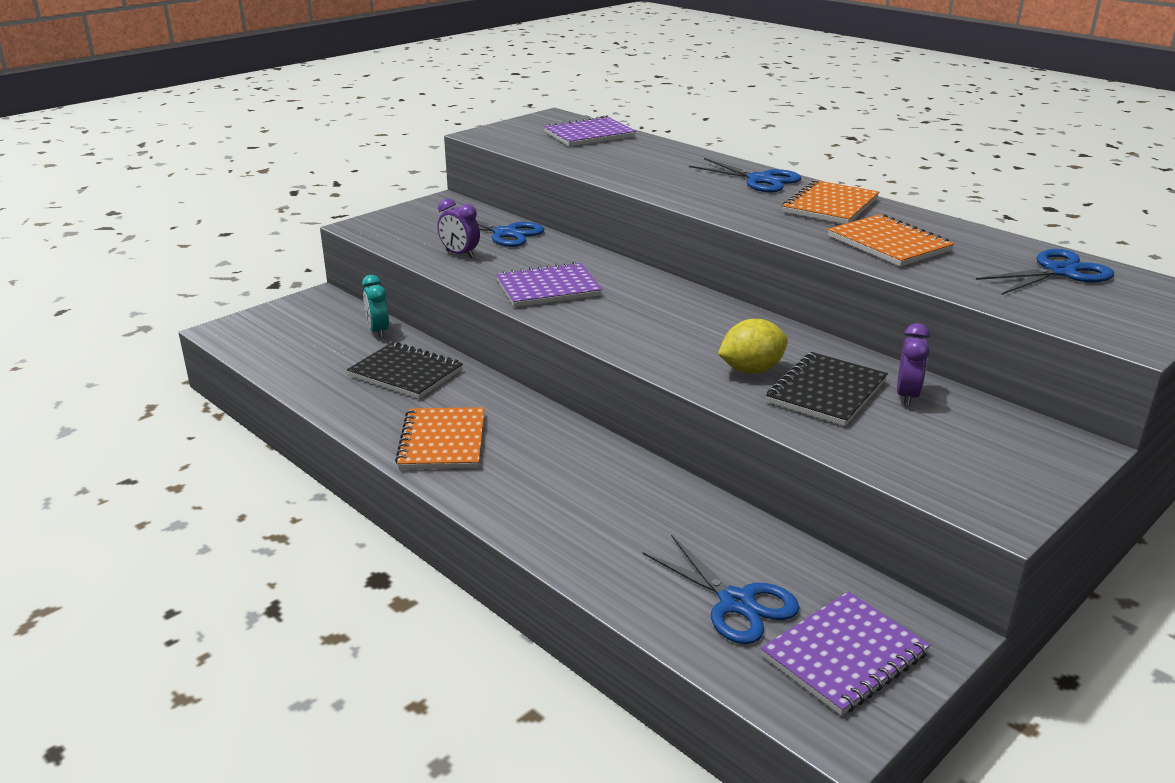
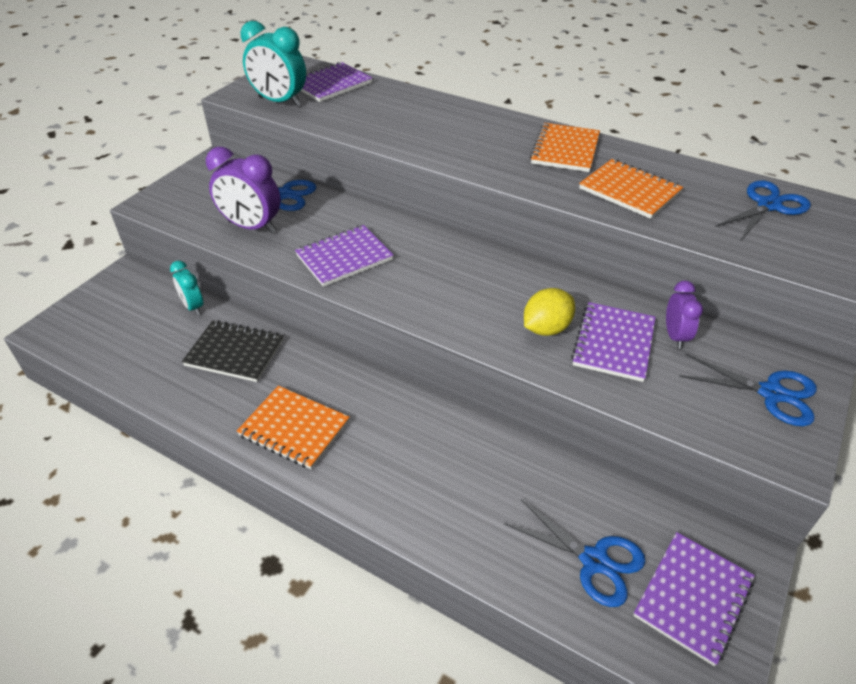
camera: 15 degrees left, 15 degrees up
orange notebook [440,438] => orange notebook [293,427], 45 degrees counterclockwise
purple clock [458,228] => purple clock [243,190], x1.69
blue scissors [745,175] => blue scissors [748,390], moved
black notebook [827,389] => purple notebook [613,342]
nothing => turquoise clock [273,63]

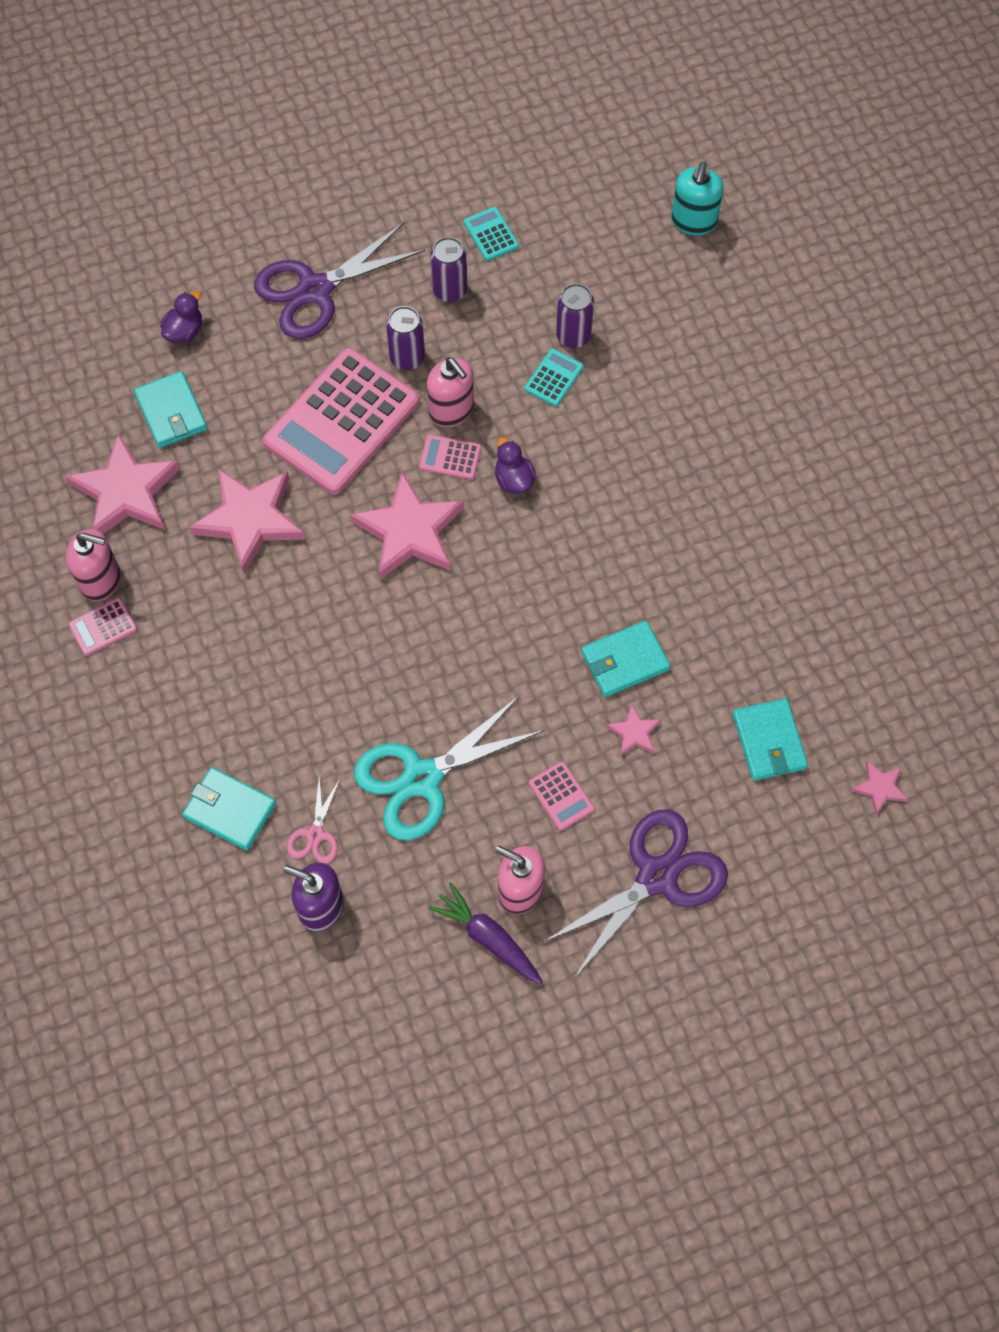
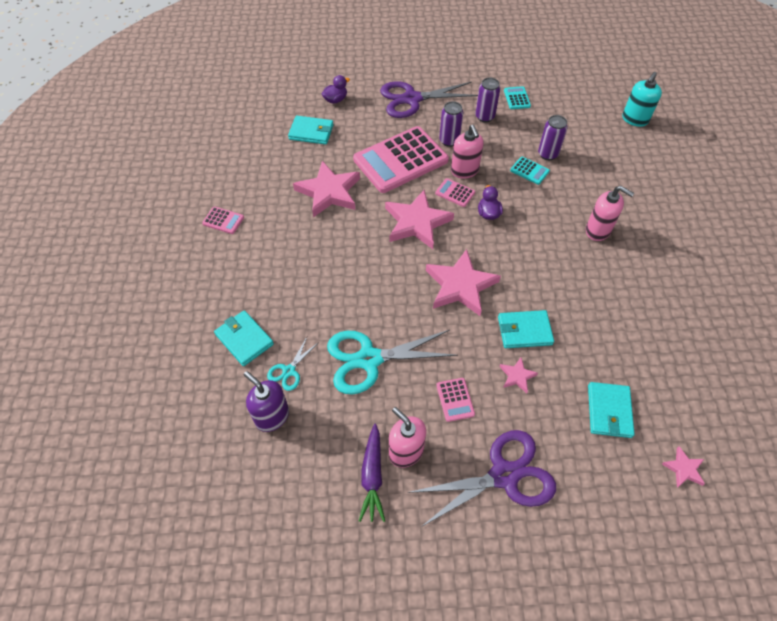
camera: 20 degrees right, 10 degrees down
pink star [123,483] => pink star [463,282], moved
pink soap dispenser [93,565] => pink soap dispenser [610,213], moved
pink calculator [102,627] => pink calculator [223,220], 150 degrees counterclockwise
turquoise wallet [171,409] => turquoise wallet [311,130], 75 degrees counterclockwise
pink scissors [314,820] => turquoise scissors [293,364]
purple carrot [485,933] => purple carrot [372,473], 150 degrees counterclockwise
turquoise calculator [554,378] => turquoise calculator [530,171], 75 degrees clockwise

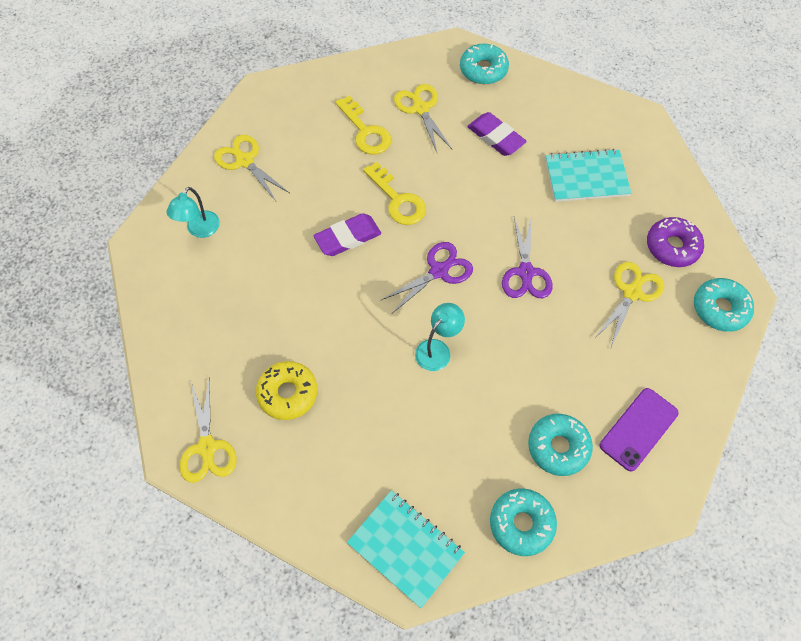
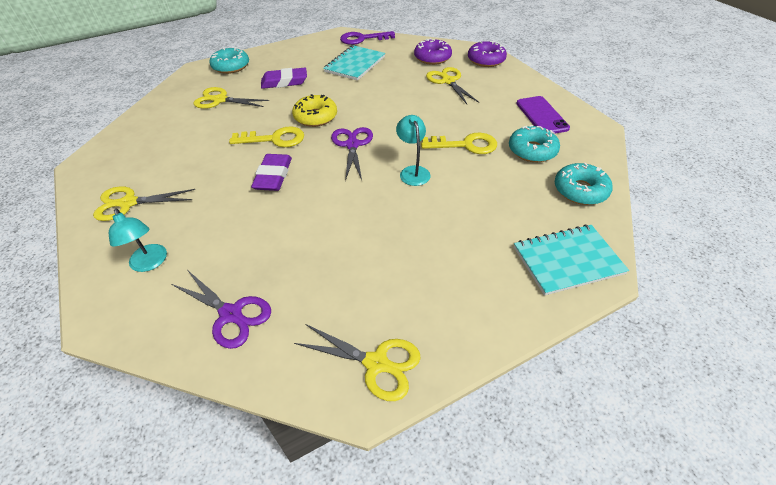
camera: 55 degrees left, 15 degrees down
yellow donut [286,390] => yellow donut [314,110], moved
yellow key [363,125] => yellow key [459,143], moved
purple scissors [527,257] => purple scissors [221,310], moved
turquoise donut [724,305] => purple donut [487,54]
nothing => purple key [367,38]

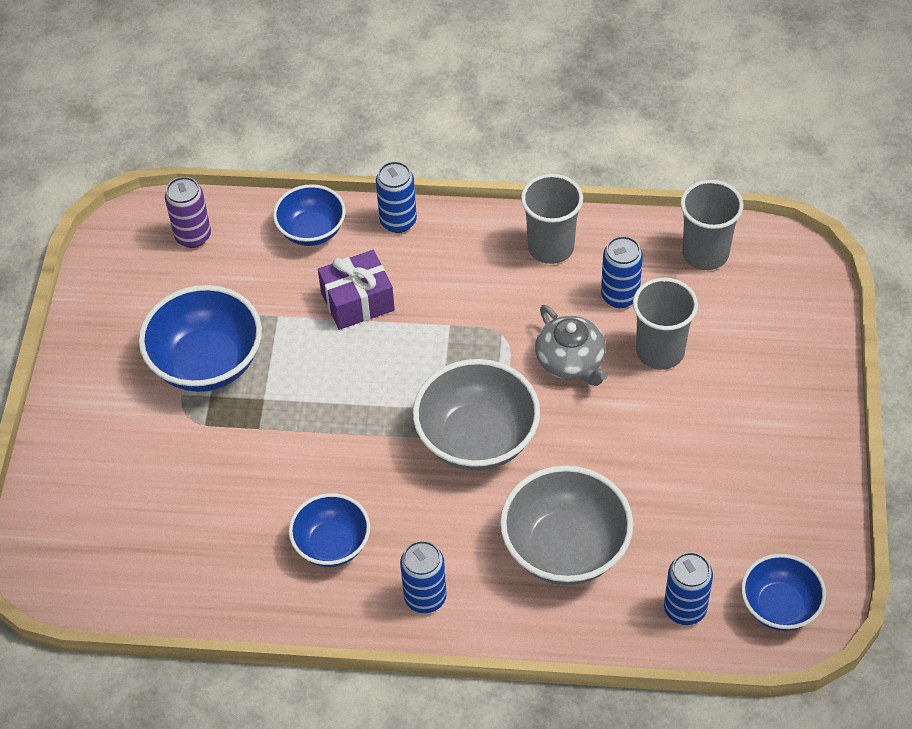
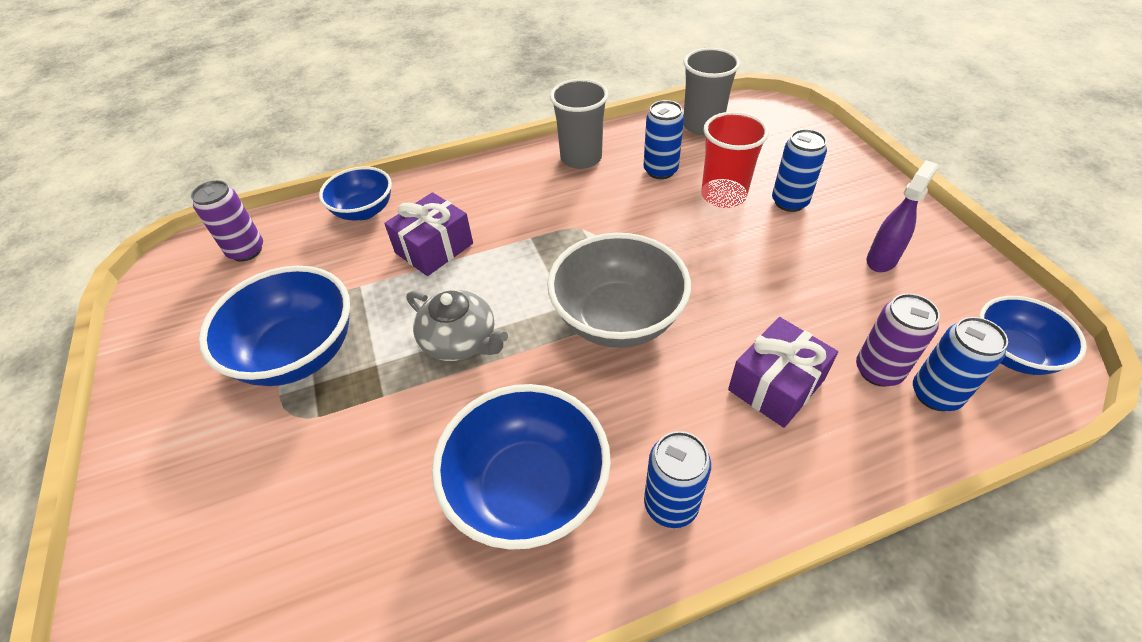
camera: 25 degrees left, 5 degrees down
blue bowl [329,530] => blue bowl [521,467], x1.60
blue can [396,197] => blue can [799,170], moved
grey bowl [566,525] => purple gift [783,372]
grey teapot [571,345] => grey teapot [457,325], moved
grey cup [665,324] => red cup [735,160]
nothing => purple can [898,340]
nothing => purple spray bottle [902,216]

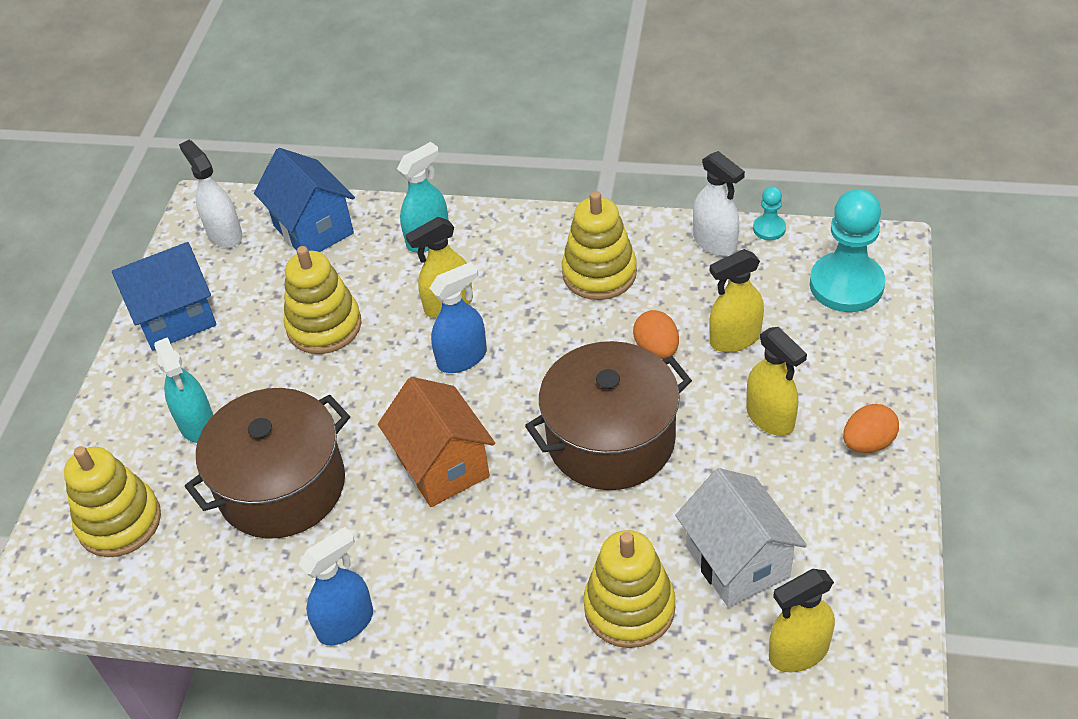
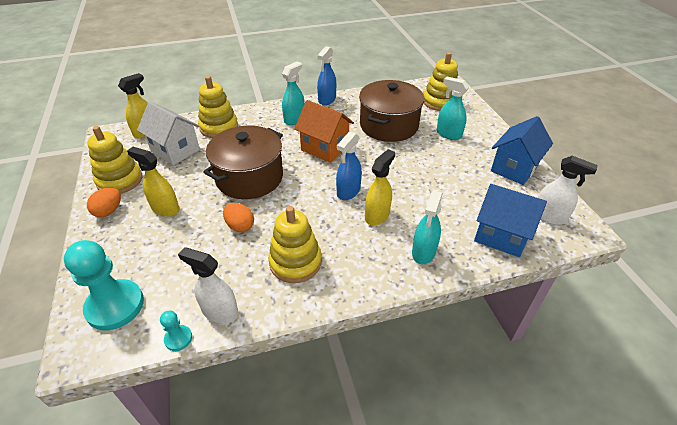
camera: 150 degrees right, 5 degrees down
yellow stacking toy [323,300] => yellow stacking toy [114,160], moved
yellow spray bottle [736,300] => nothing
nothing => turquoise spray bottle [293,93]

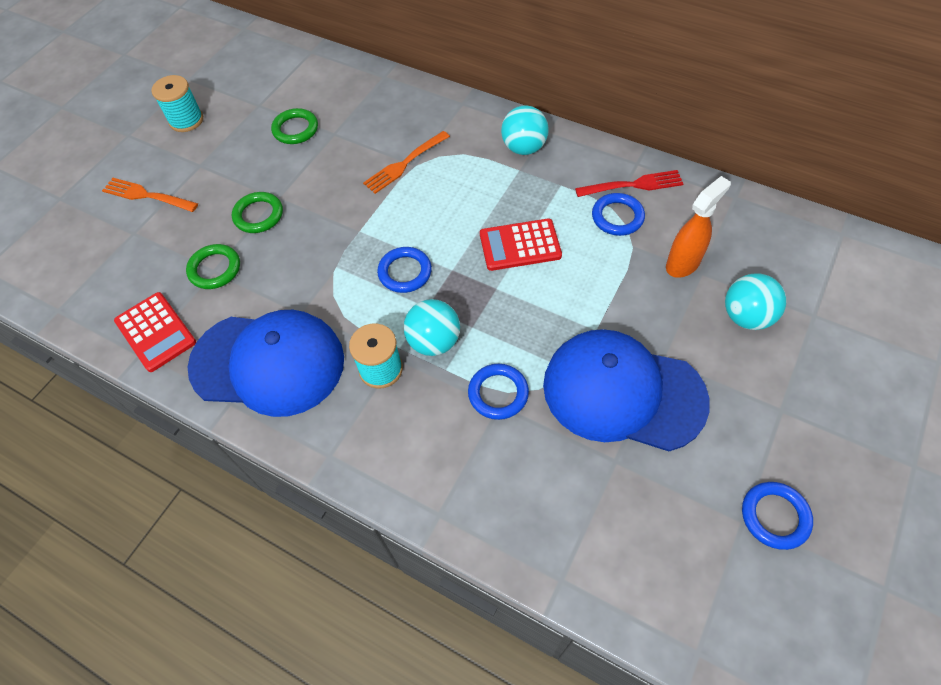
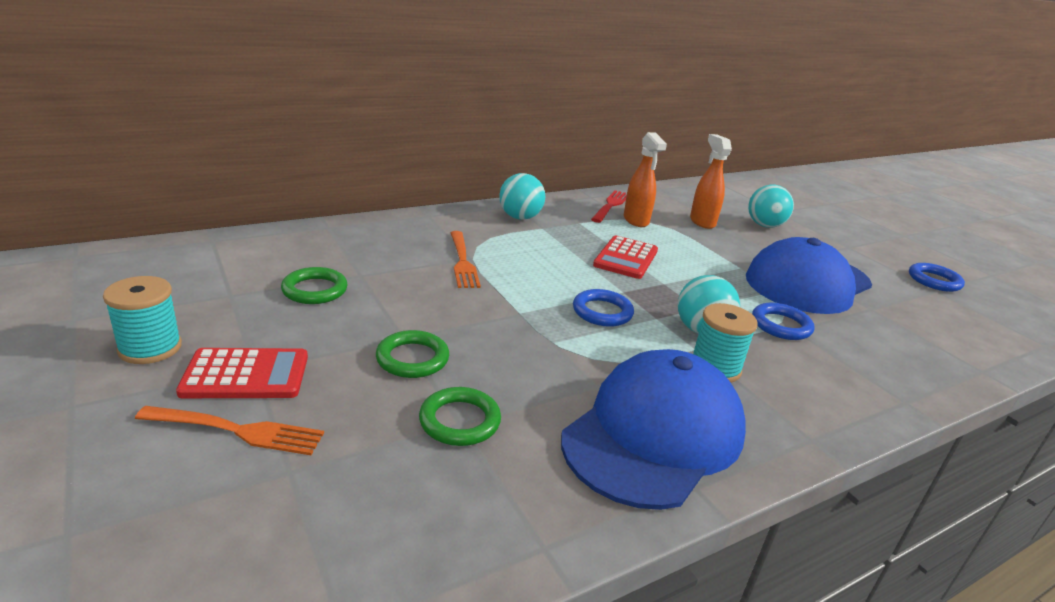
camera: 65 degrees left, 30 degrees down
orange fork [150,195] => orange fork [229,430], 135 degrees counterclockwise
red calculator [155,332] => red calculator [242,373], moved
blue ring [618,214] => orange spray bottle [645,179]

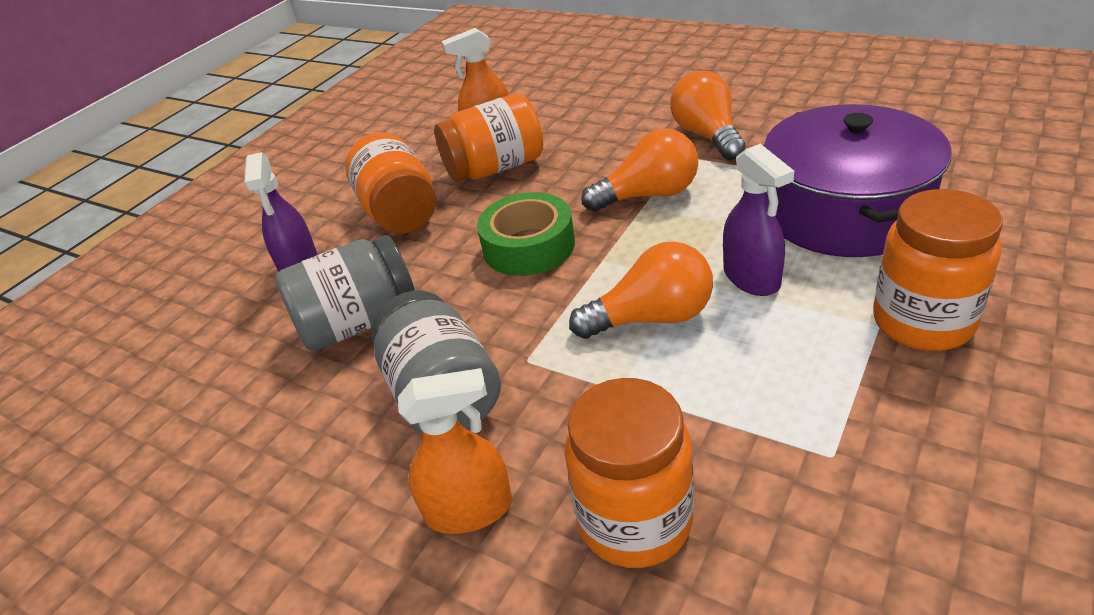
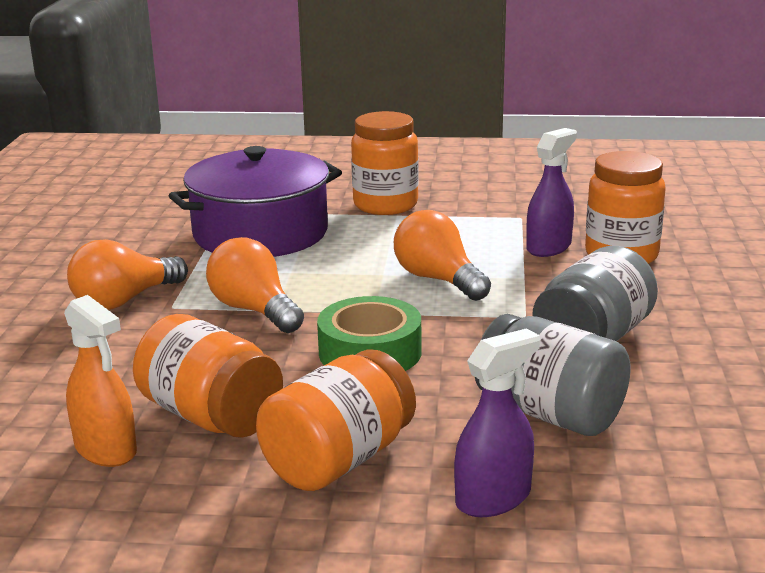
camera: 120 degrees left, 15 degrees down
orange spray bottle [455,451] => nothing
purple spray bottle [758,220] => purple spray bottle [551,192], moved

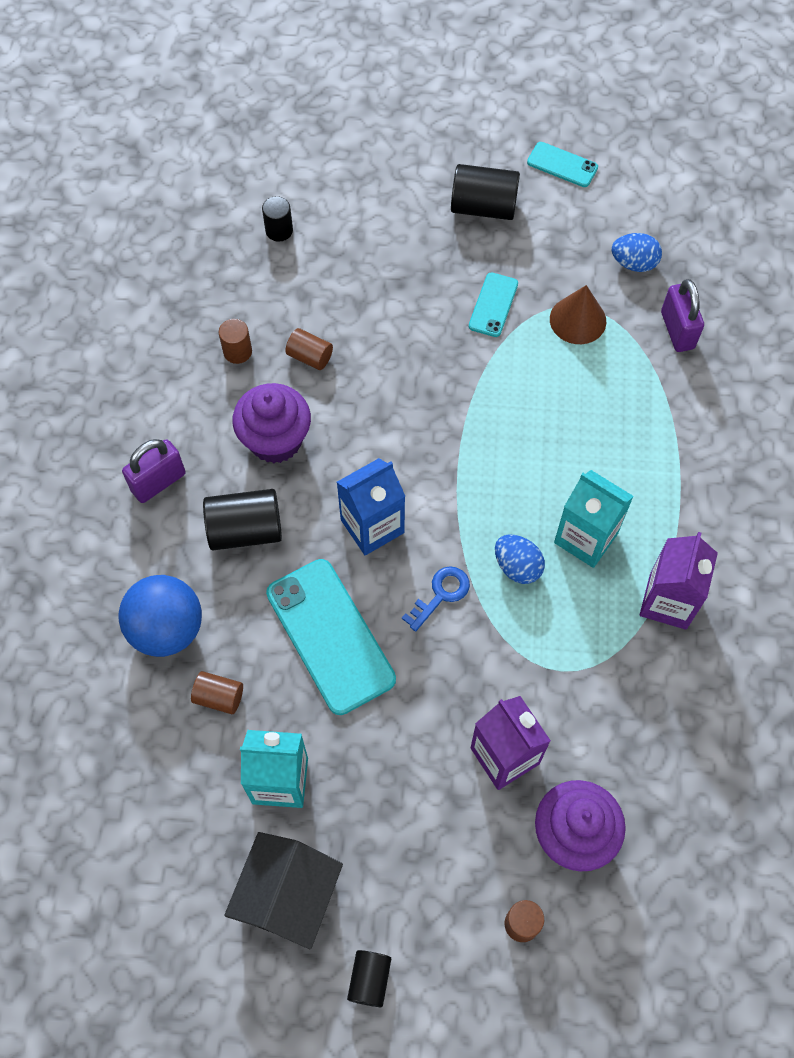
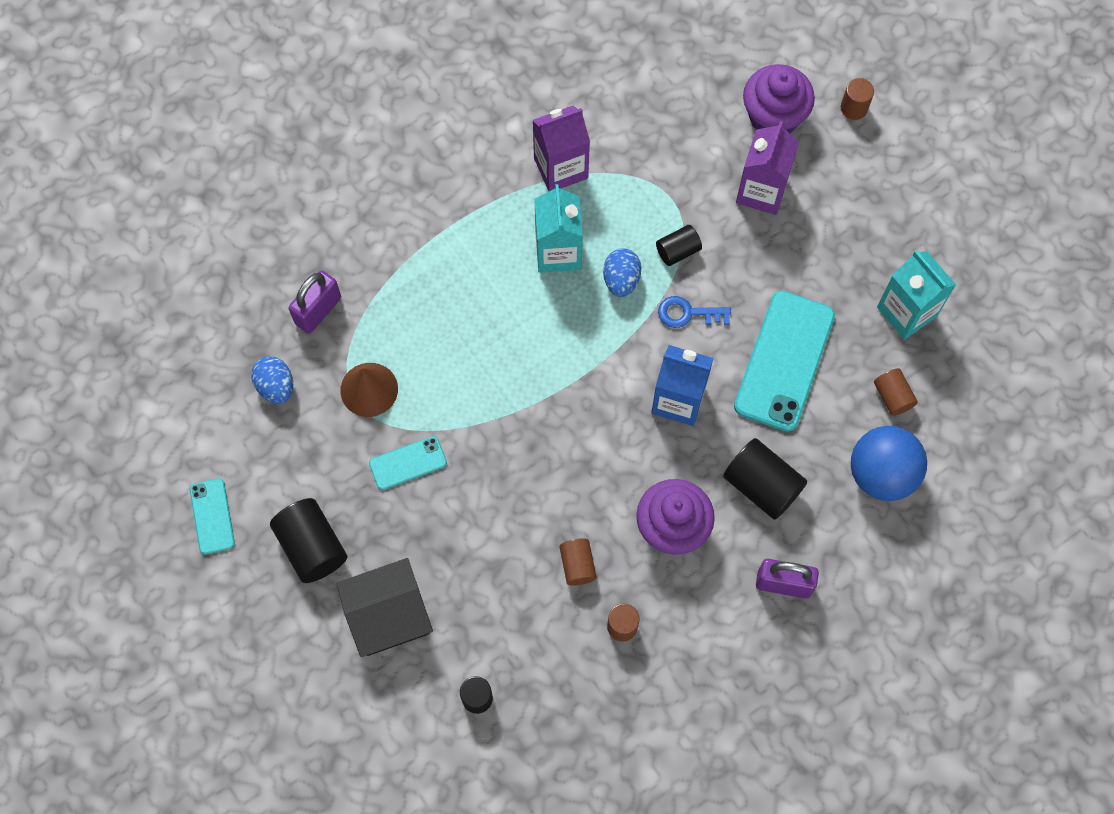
camera: 130 degrees left, 5 degrees up
black house [283,890] => black house [385,607], moved
black cylinder [369,978] => black cylinder [679,245], moved

